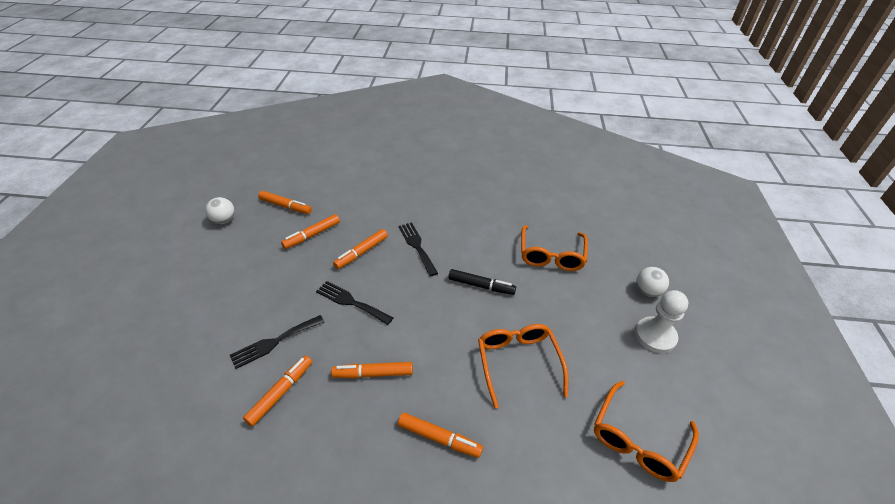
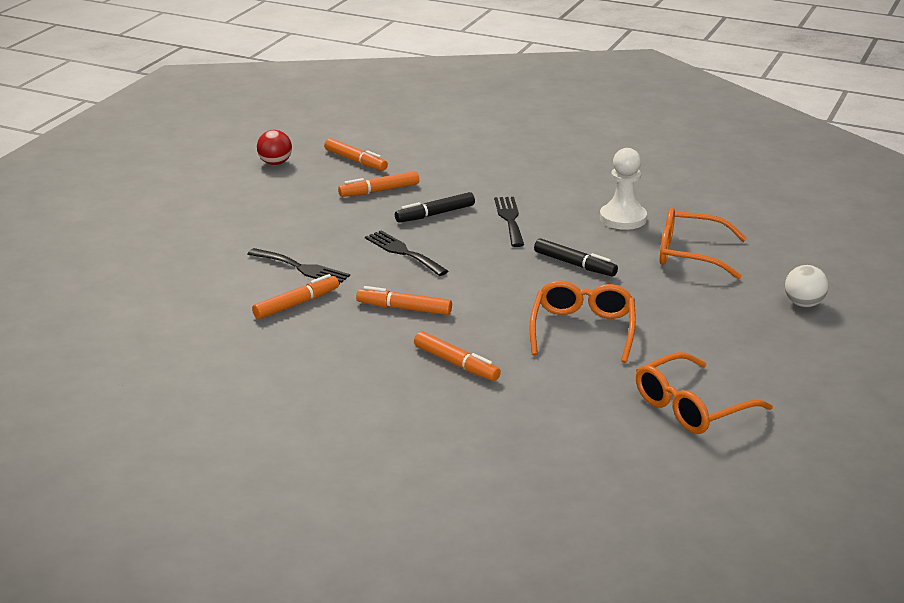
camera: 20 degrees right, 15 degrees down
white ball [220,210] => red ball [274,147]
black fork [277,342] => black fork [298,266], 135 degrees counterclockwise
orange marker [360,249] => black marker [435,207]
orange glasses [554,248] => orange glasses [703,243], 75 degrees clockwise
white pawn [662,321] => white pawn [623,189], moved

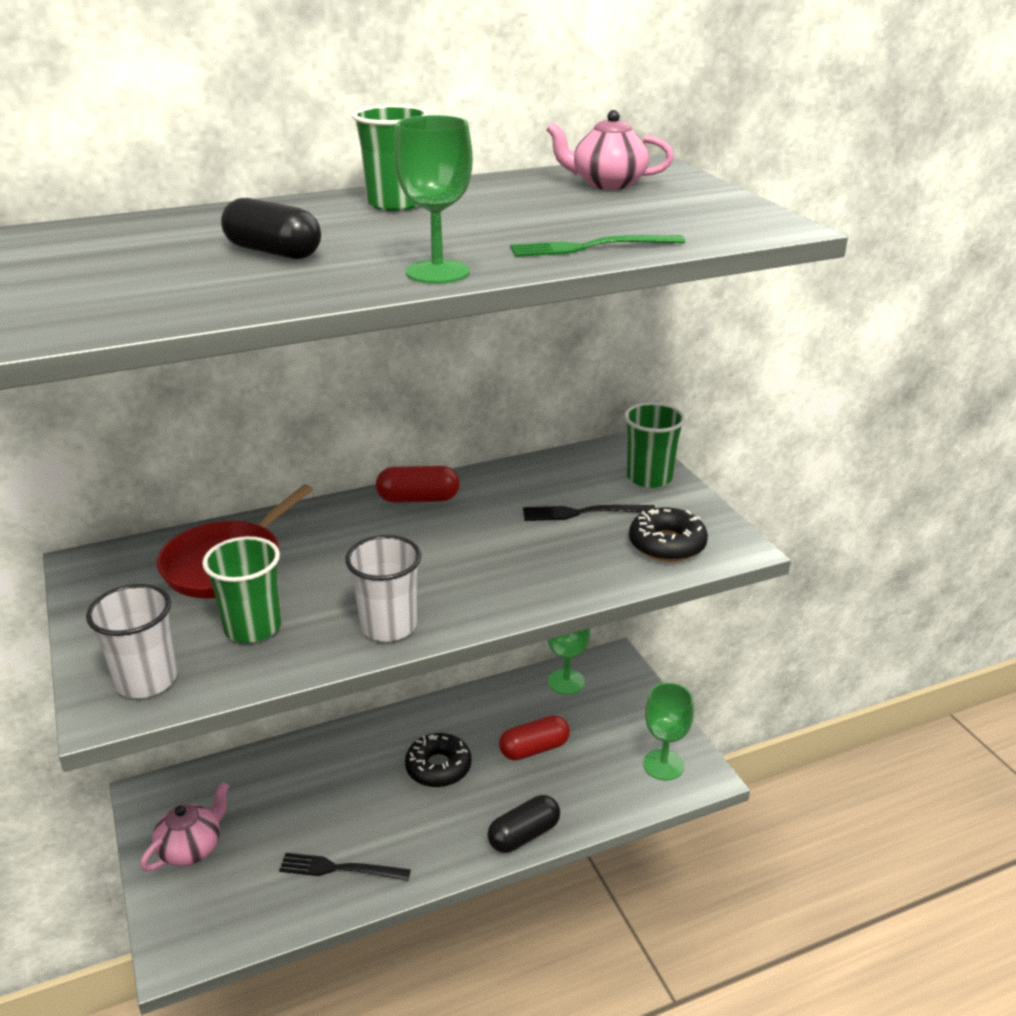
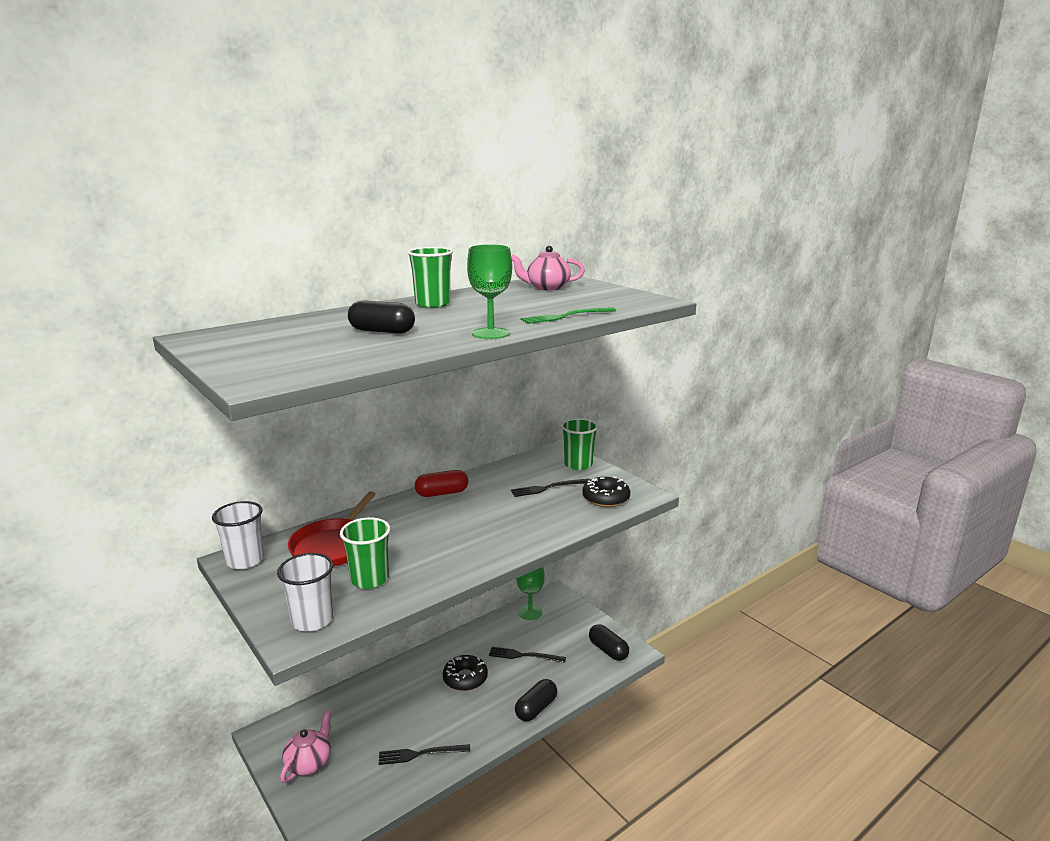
camera: 15 degrees left, 10 degrees down
white cup [383,588] => white cup [238,535], moved
red capsule [534,737] => black fork [527,655]
green goblet [668,732] => black capsule [609,642]

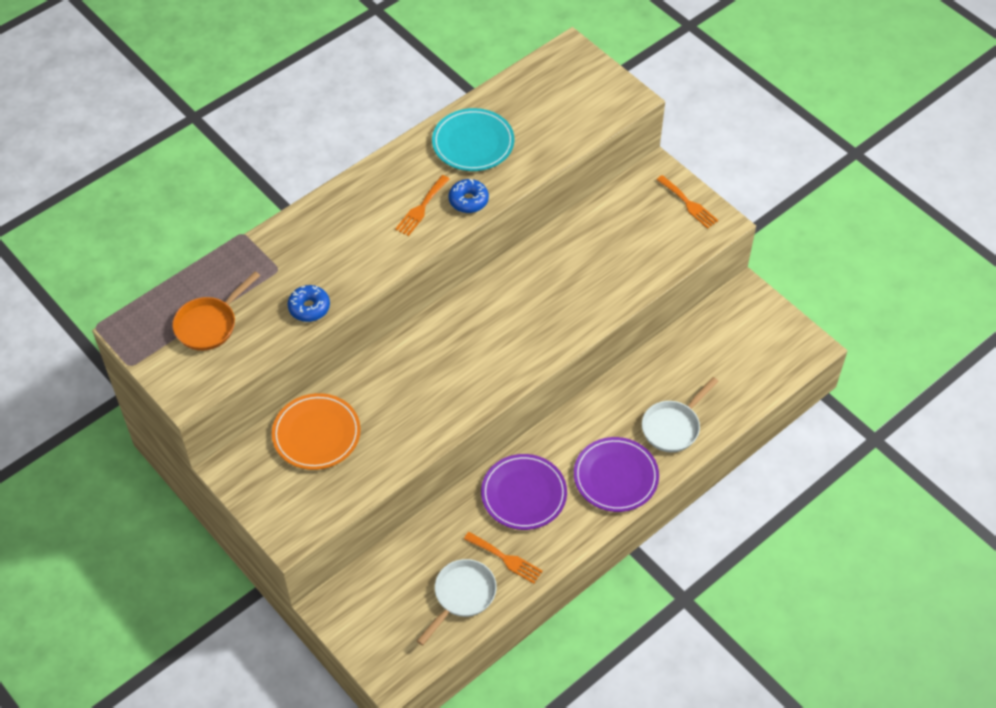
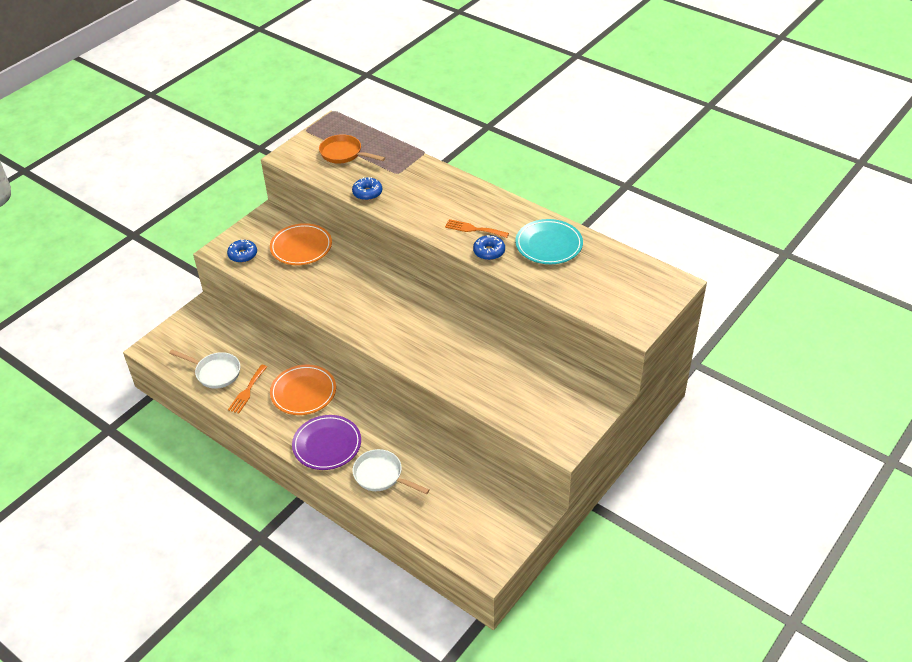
camera: 80 degrees right, 10 degrees down
purple plate [524,492] => orange plate [303,390]
orange fork [687,202] => nothing
nothing => blue donut [242,251]

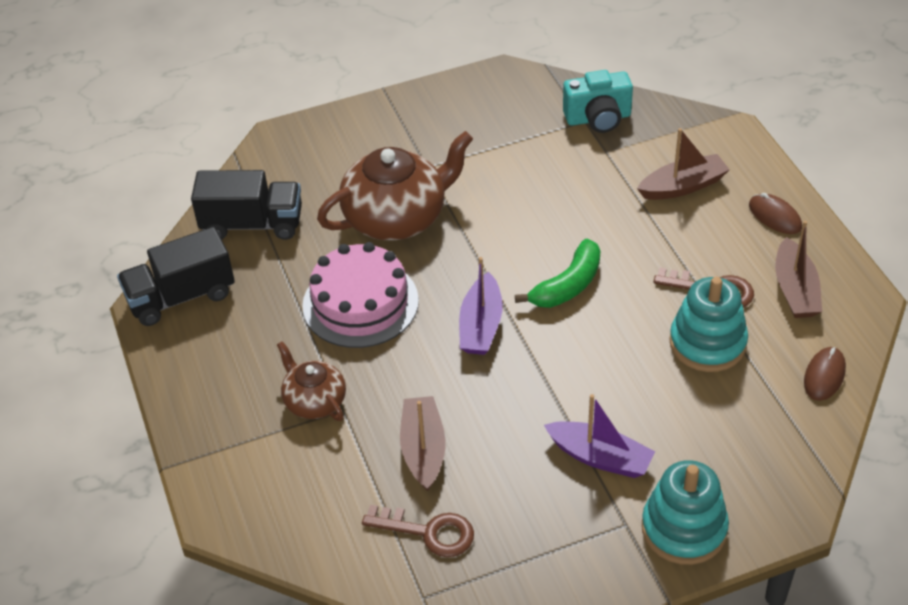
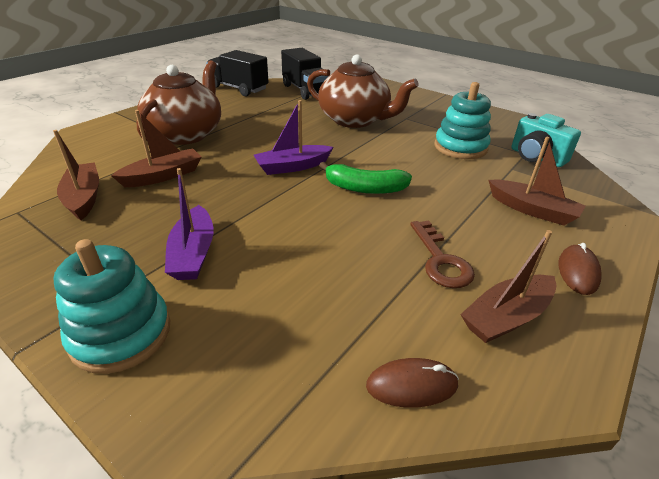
camera: 55 degrees right, 10 degrees down
brown teapot [311,381] => brown teapot [178,102], x1.82
pink cake [360,295] => nothing
brown key [418,531] => brown boat [76,175]
turquoise stacking toy [708,324] => turquoise stacking toy [462,120], moved

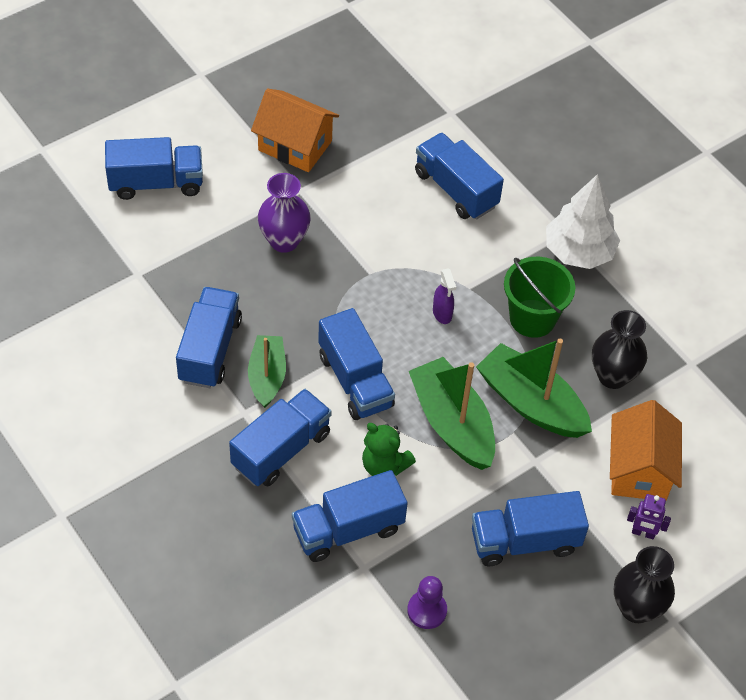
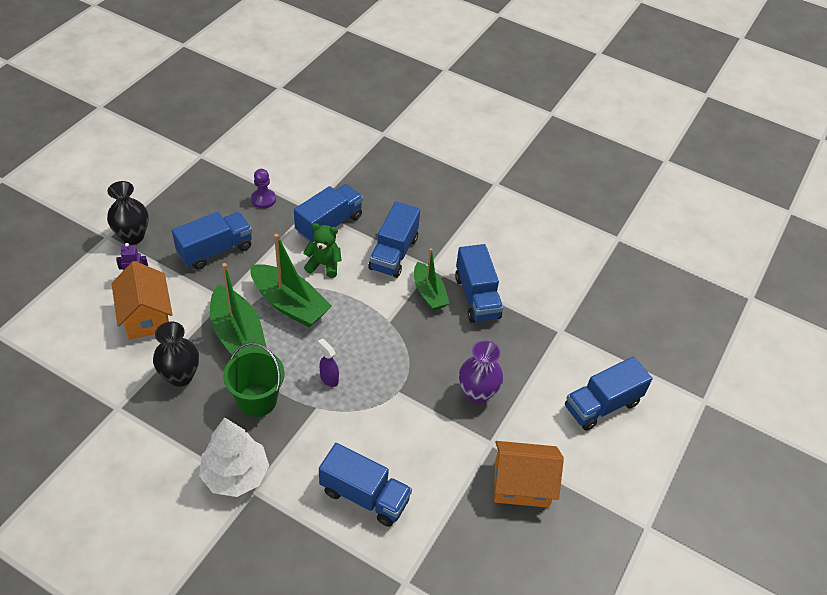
camera: 155 degrees right, 5 degrees down
blue truck [356,364] => nothing
green boat [534,388] => green boat [238,309], 45 degrees clockwise

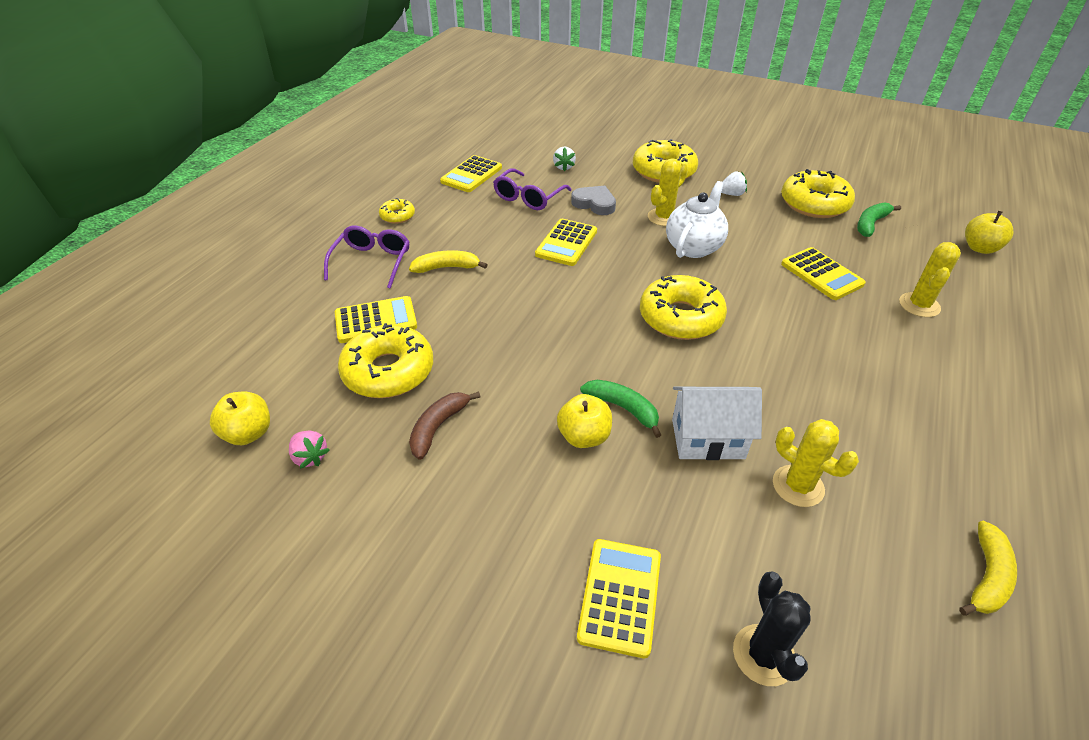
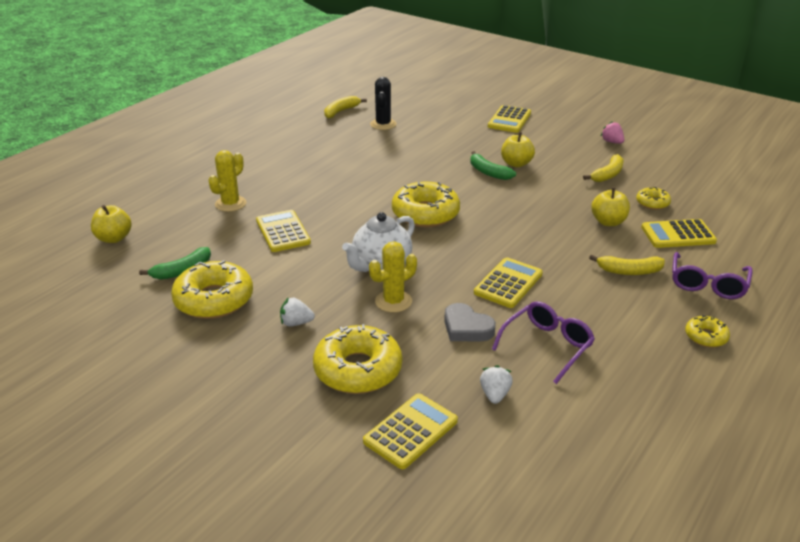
camera: 170 degrees left, 10 degrees down
yellow apple [240,418] => yellow apple [610,207], moved
pink strawberry [309,450] => pink strawberry [612,132], moved
yellow donut [385,360] => yellow donut [653,198], x0.50
brown banana [444,425] => yellow banana [603,168]
yellow calculator [471,173] => yellow calculator [410,431], moved
white house [717,423] => nothing
black cactus [771,629] => black cactus [383,103], moved
yellow cactus [816,463] => nothing

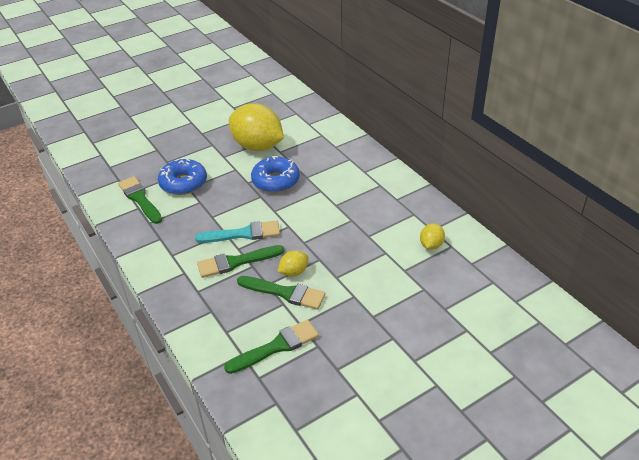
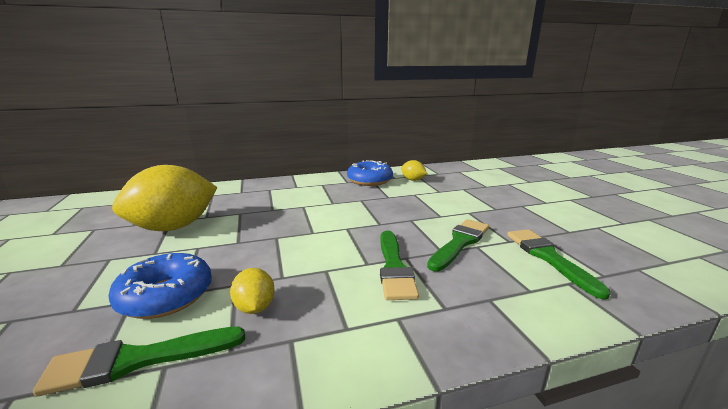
camera: 75 degrees left, 20 degrees down
turquoise brush [237,232] => nothing
blue donut [275,174] => blue donut [370,173], moved
yellow lemon [293,263] => yellow lemon [252,291], moved

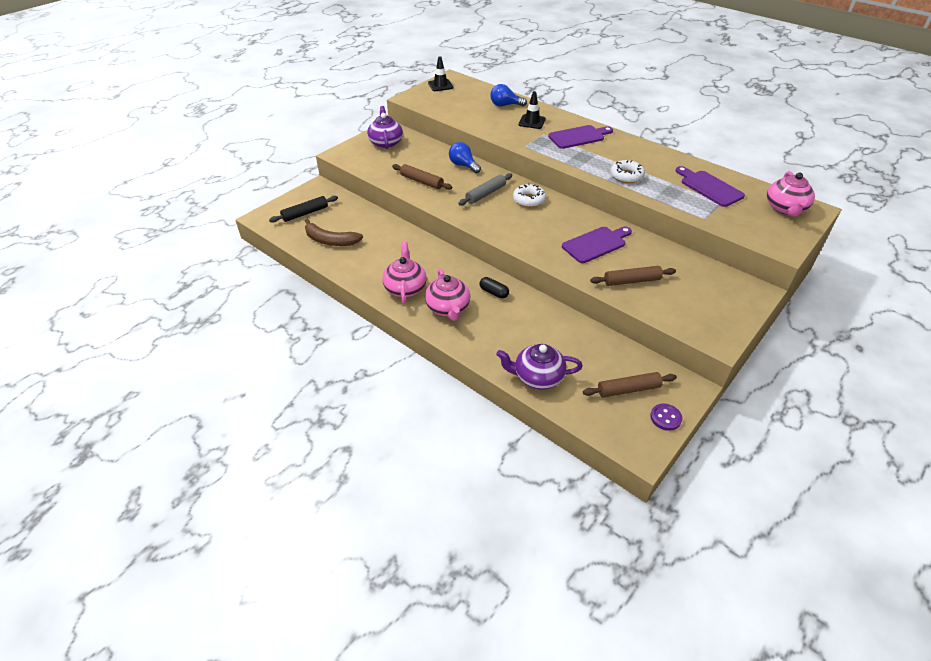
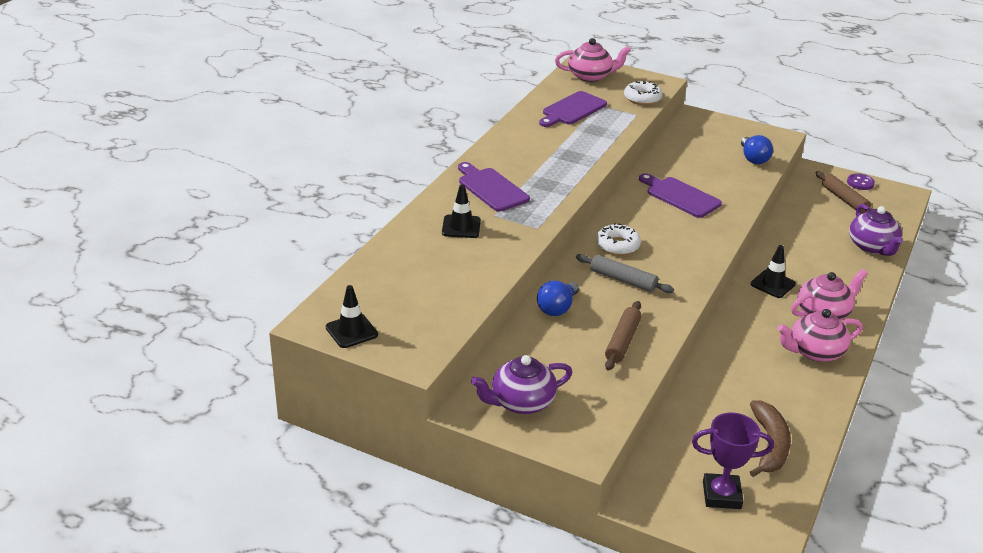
camera: 105 degrees left, 10 degrees down
black rolling pin [303,209] => purple trophy [733,461]
black capsule [494,287] => black traffic cone [773,271]
blue light bulb [508,95] => blue light bulb [757,149], moved
brown rolling pin [633,276] => nothing
white donut [627,171] => white donut [643,93], moved

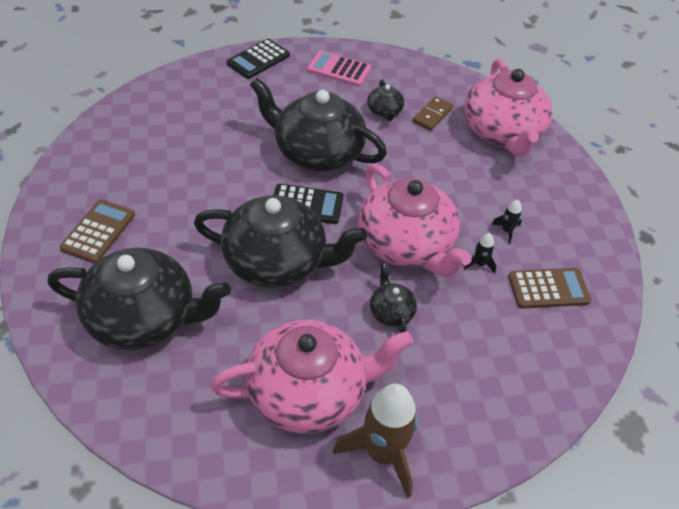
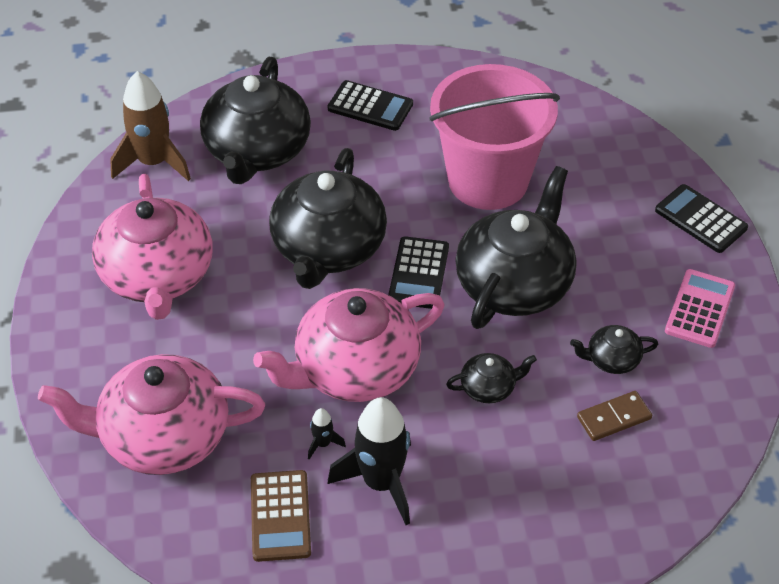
camera: 95 degrees right, 0 degrees up
brown calculator [97,231] => black calculator [370,105]
brown rocket [375,441] => brown rocket [150,126], moved
black teapot [393,298] => black teapot [491,378], moved
brown domino [433,113] => brown domino [614,416], 60 degrees counterclockwise
pink teapot [508,107] => pink teapot [151,414], moved
black rocket [506,221] => black rocket [369,461], x2.32
nothing => pink bucket [494,137]

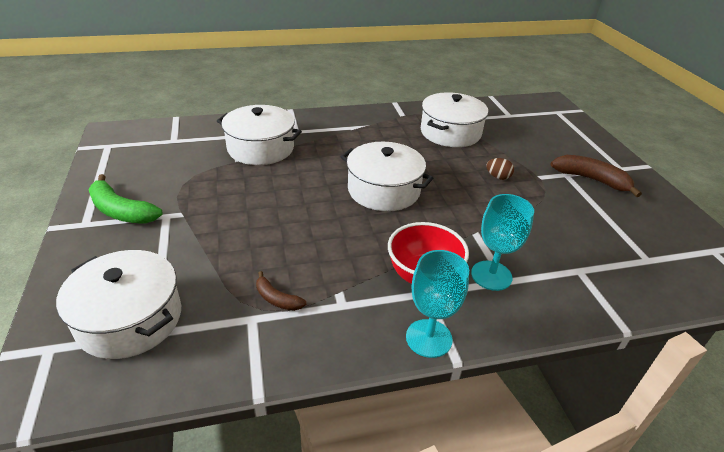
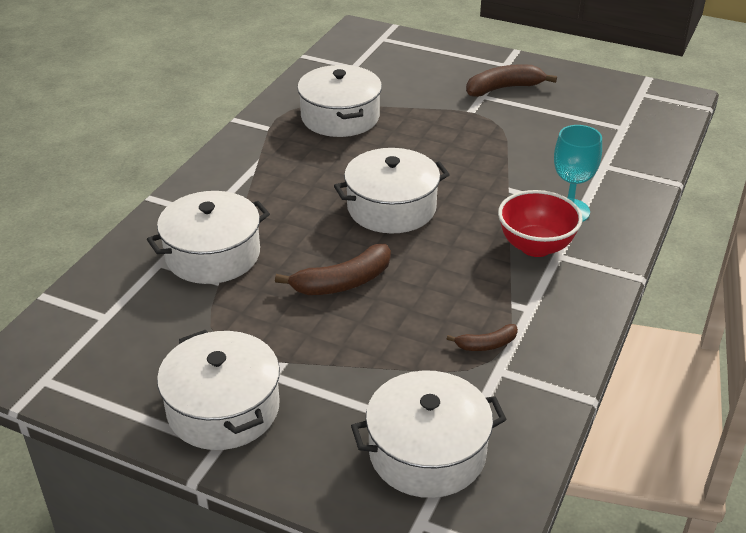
camera: 50 degrees left, 0 degrees up
green banana [125,199] => white pot [218,390]
turquoise goblet [437,304] => nothing
brown egg [500,169] => nothing
nothing => brown banana [333,269]

